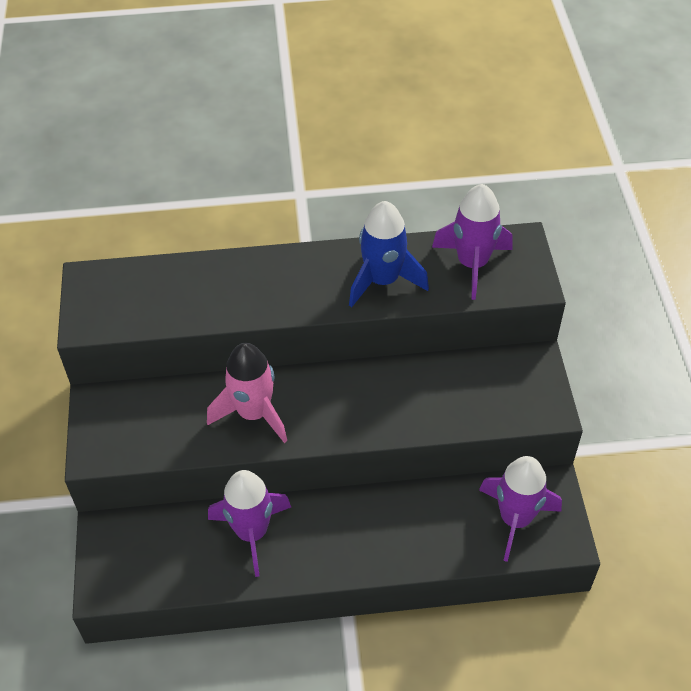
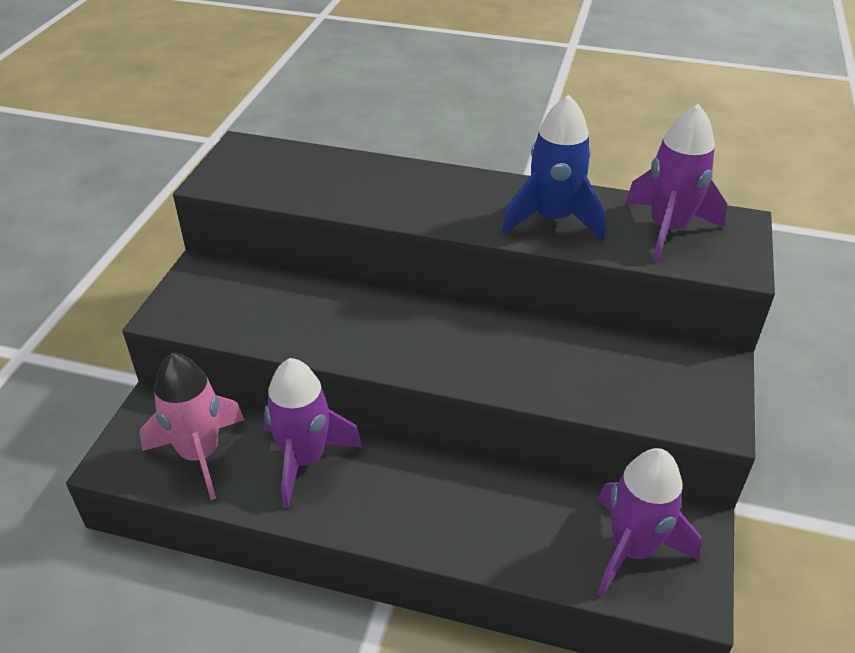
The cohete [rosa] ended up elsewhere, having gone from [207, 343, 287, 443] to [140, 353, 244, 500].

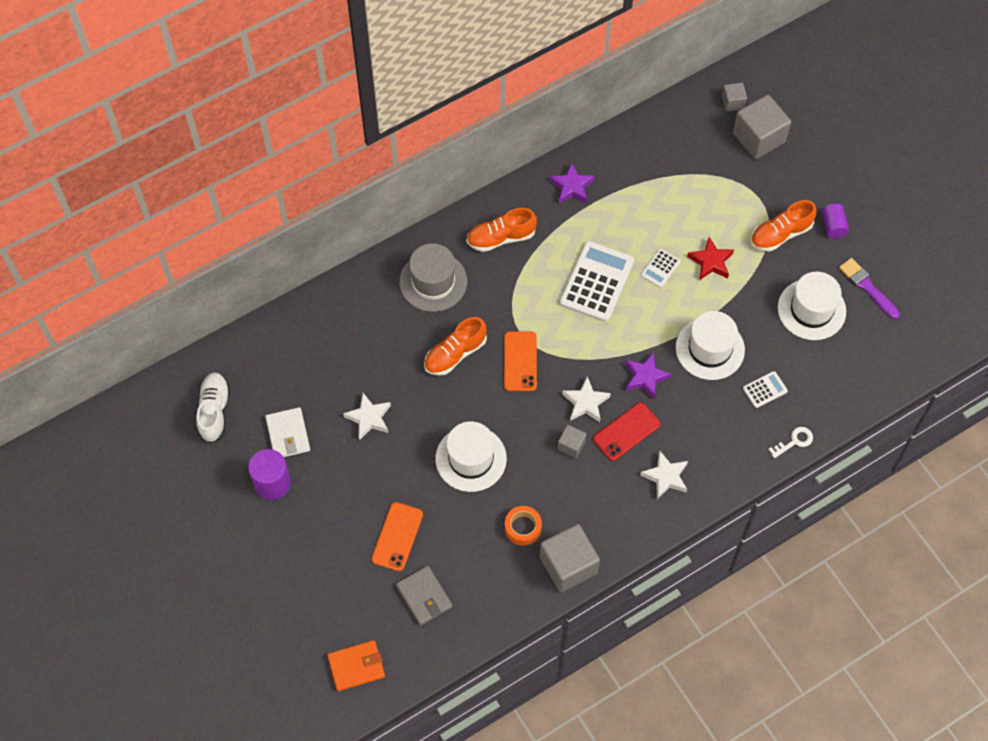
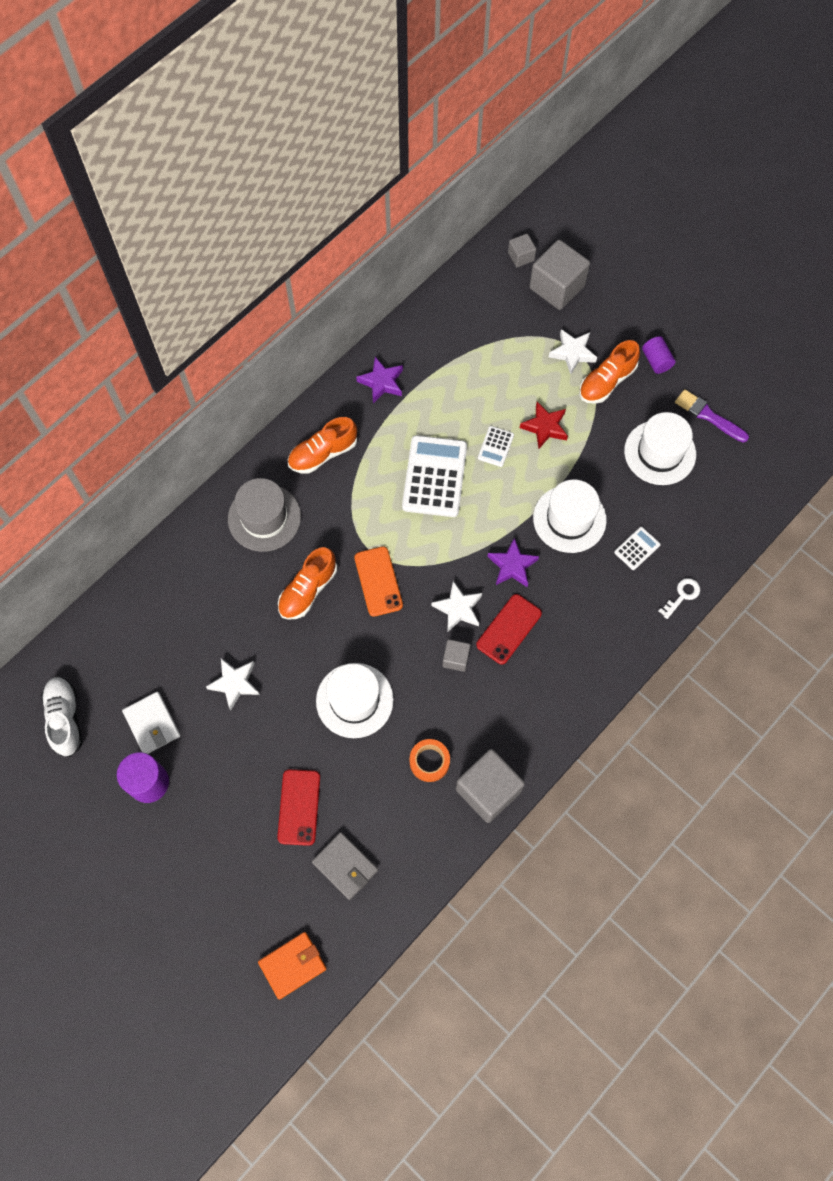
The estrella [blanco] ended up elsewhere, having gone from [640, 451, 688, 499] to [549, 329, 597, 374].
What was the móvil [naranja] at [371, 502, 423, 571] turned into the móvil [rojo] at [277, 769, 320, 846].

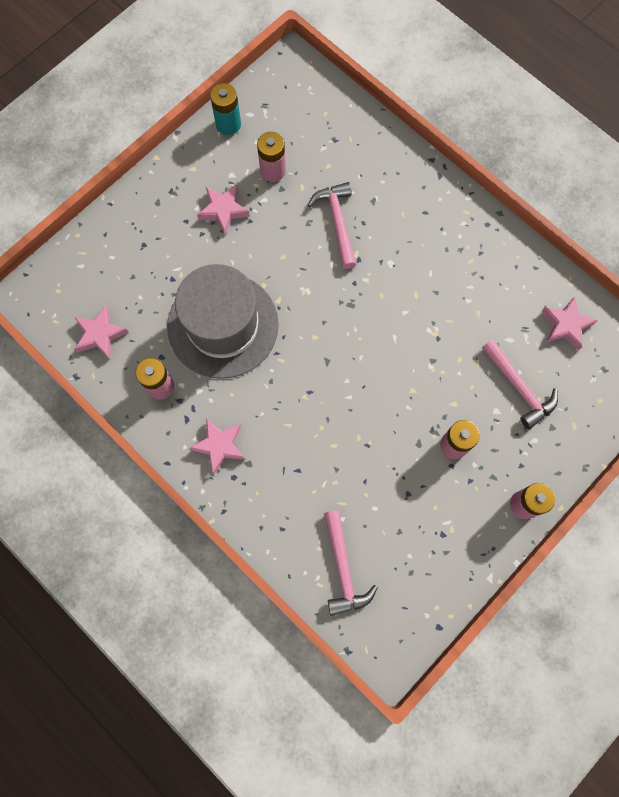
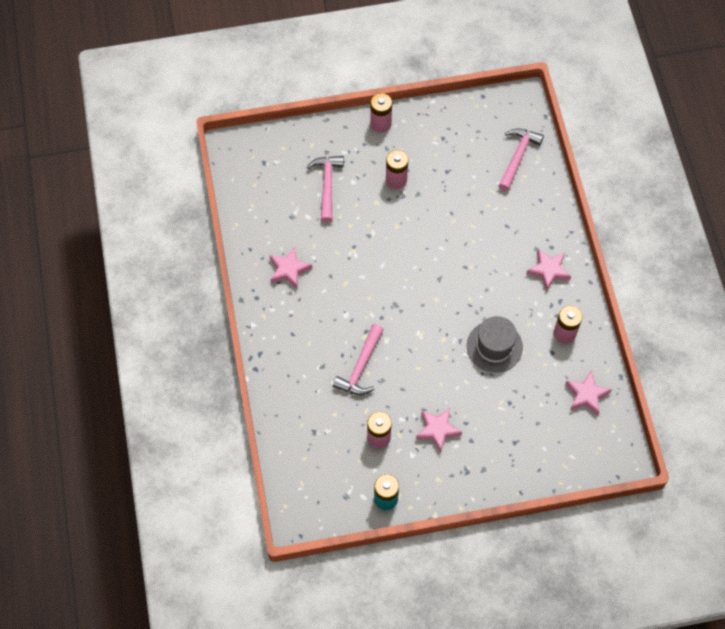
The size of the sombrero [gris] at [167, 264, 279, 379] changed by a factor of 0.60.
The estrella [rosa] ended up elsewhere, having gone from [541, 296, 598, 351] to [270, 247, 312, 289].

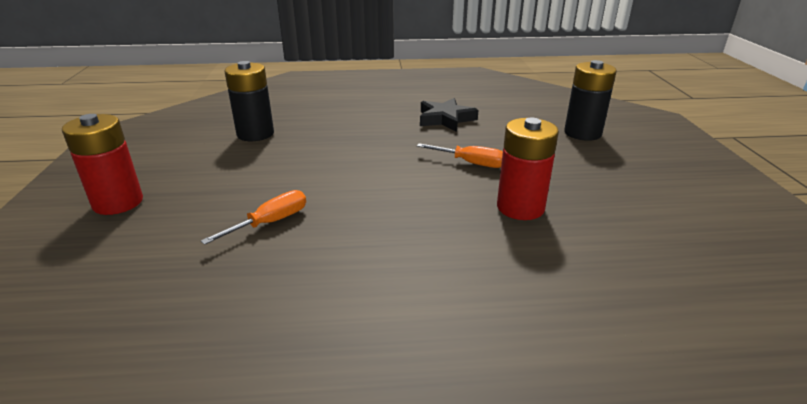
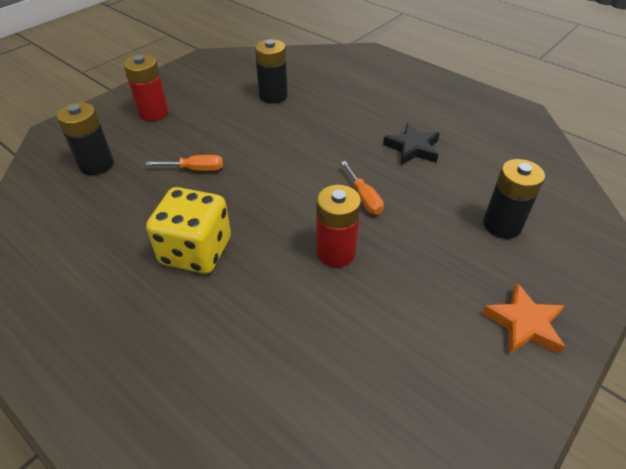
The second view gained the pila [negro] at [56, 102, 114, 175].
The second view gained the dado [amarillo] at [146, 187, 231, 274].
The second view gained the estrella [naranja] at [482, 283, 565, 354].

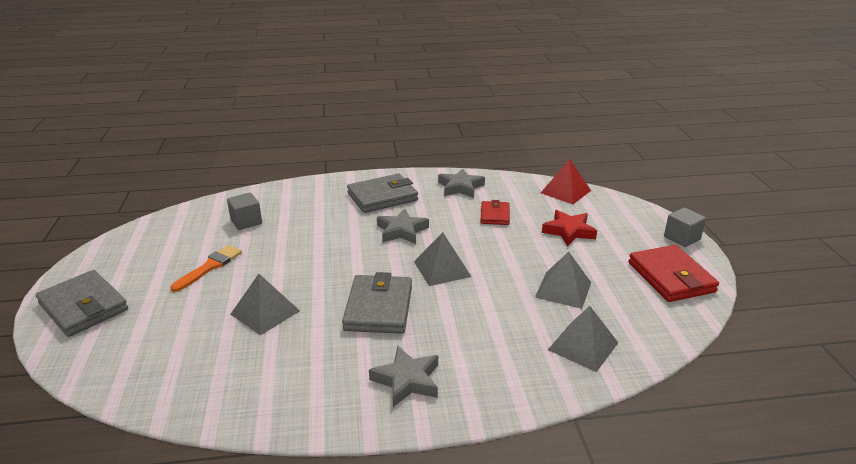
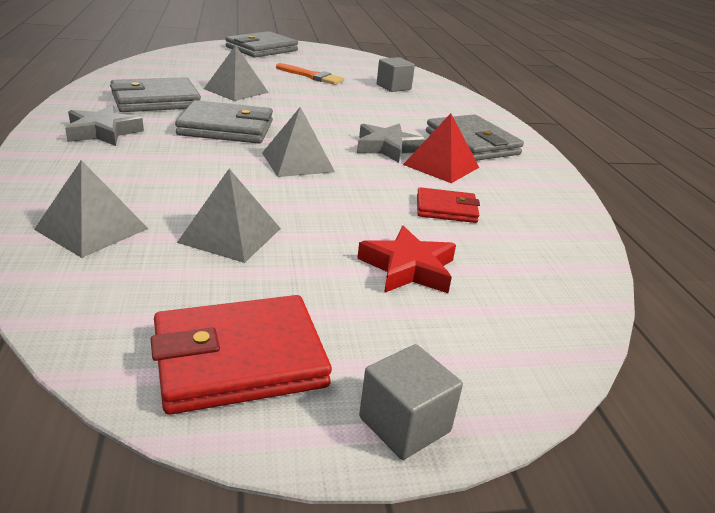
The pirámide [rojo] ended up elsewhere, having gone from [541, 159, 591, 204] to [403, 113, 479, 183].
The second view lost the estrella [gris] at [438, 168, 485, 198].
The second view gained the cartera [gris] at [110, 77, 201, 112].

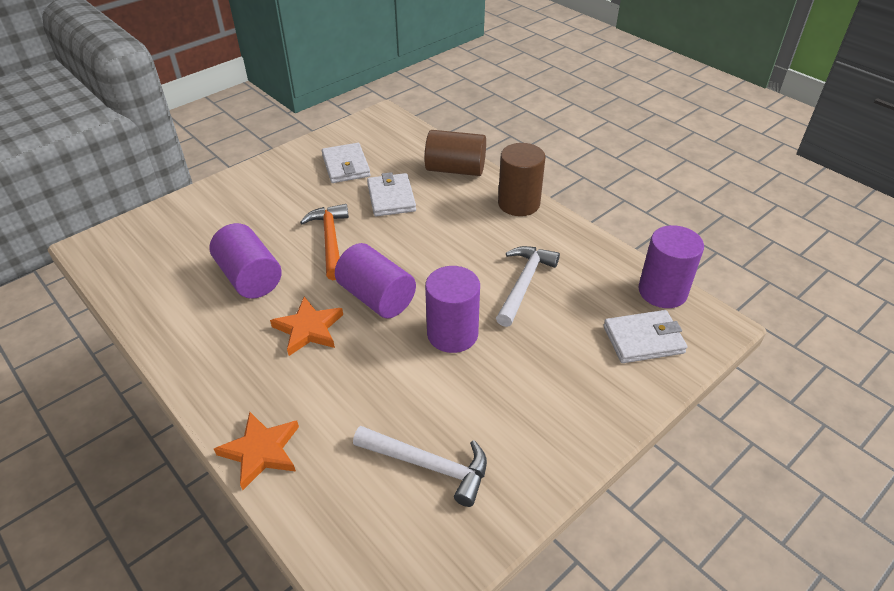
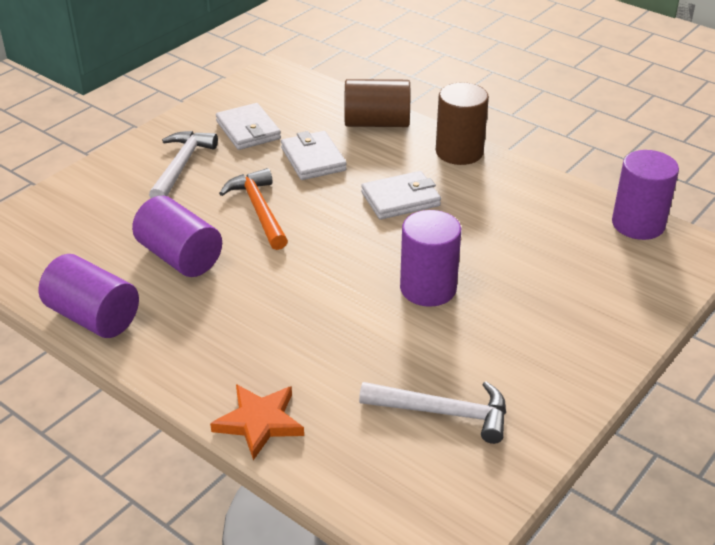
The cilindro [morado] ended up elsewhere, having gone from [335, 243, 416, 318] to [39, 254, 139, 338].
The martillo [blanco] ended up elsewhere, having gone from [496, 246, 560, 327] to [149, 131, 218, 198].
The second view lost the estrella [naranja] at [270, 297, 343, 356].
The cartera [blanco] ended up elsewhere, having gone from [604, 310, 687, 363] to [361, 171, 441, 220].

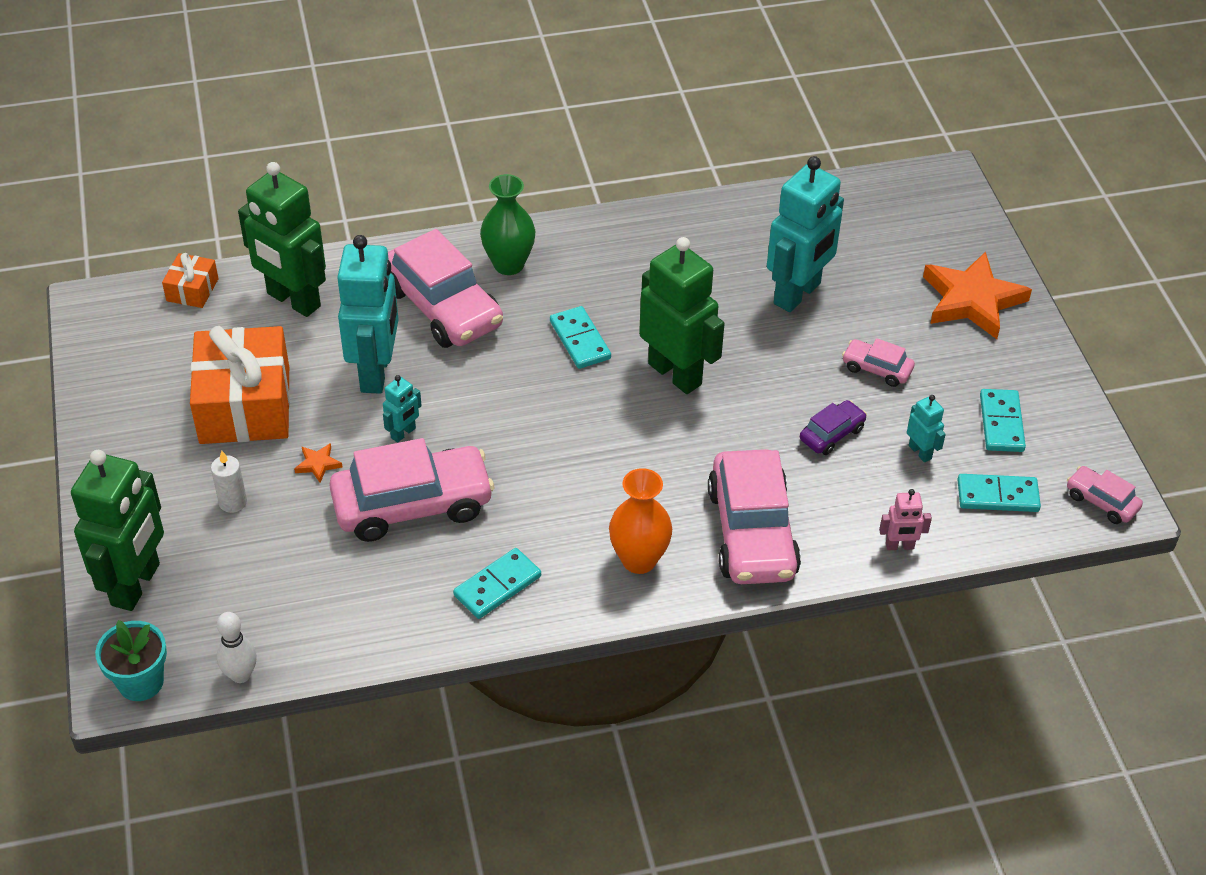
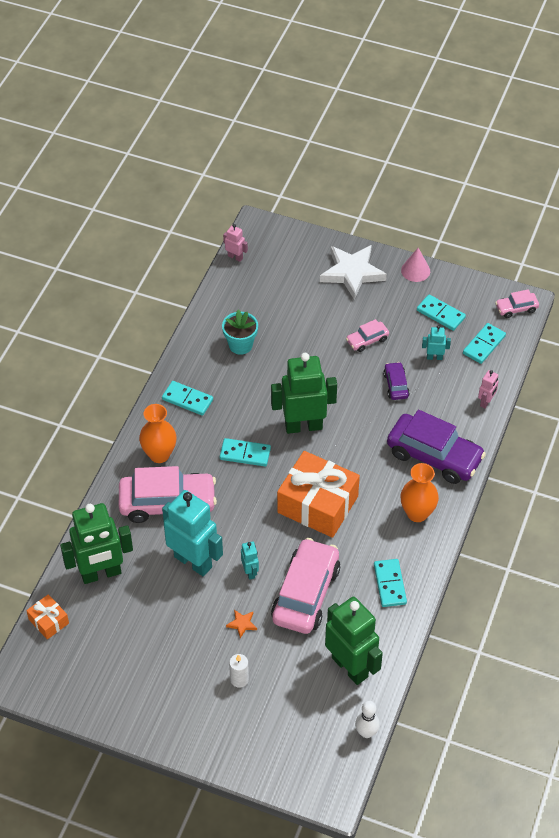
The second view lost the robot [turquesa] at [767, 156, 844, 312].
What was the florero [verde] at [480, 174, 535, 275] turned into the florero [naranja] at [139, 404, 176, 463].
What was the estrella [naranja] at [923, 252, 1032, 339] turned into the estrella [blanco] at [320, 245, 387, 300].
The regalo [naranja] ended up elsewhere, having gone from [190, 326, 290, 444] to [277, 451, 360, 538].
What was the coche [rosa] at [708, 449, 801, 584] turned into the coche [morado] at [387, 410, 486, 484].
The robot [verde] ended up elsewhere, having gone from [71, 450, 164, 611] to [325, 597, 383, 685].
The maceta [turquesa] ended up elsewhere, having gone from [95, 620, 167, 701] to [222, 309, 258, 355].
The second view gained the robot [rosa] at [223, 224, 248, 262].
The second view gained the cono [rosa] at [401, 248, 430, 282].
The second view gained the ficha de dominó [turquesa] at [162, 381, 213, 416].

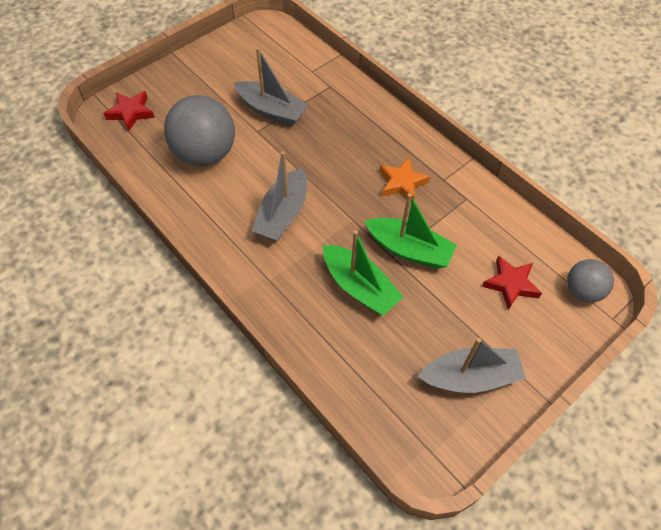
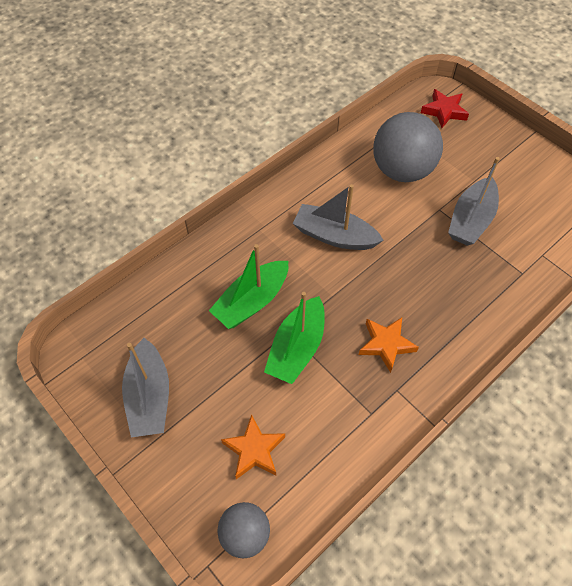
What was the estrella [rojo] at [482, 256, 542, 310] turned into the estrella [naranja] at [221, 414, 285, 479].

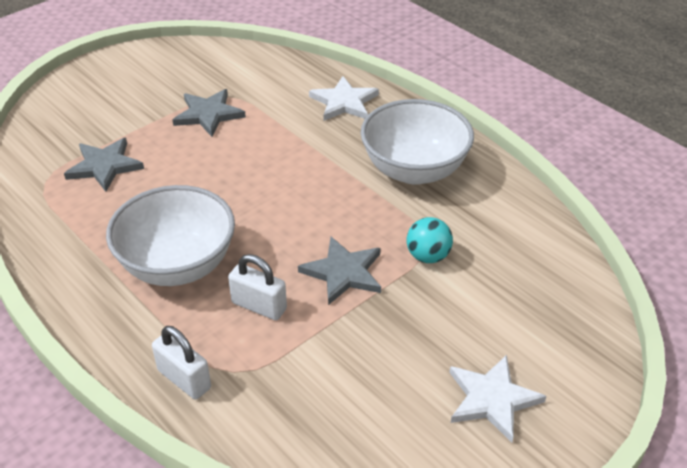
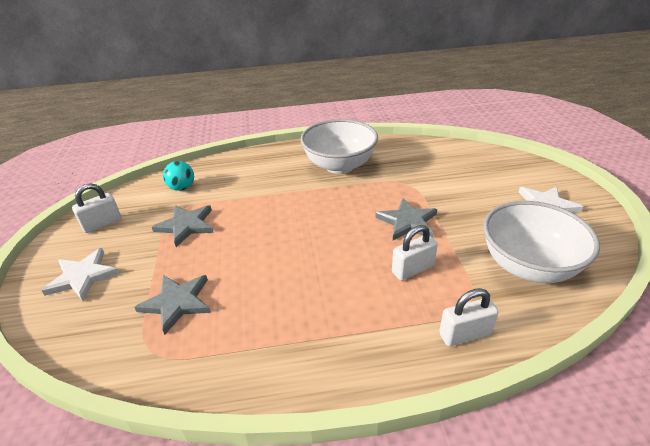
The estrella [blanco] ended up elsewhere, having gone from [309, 76, 379, 121] to [41, 248, 120, 301].
The cuenco [blanco] ended up elsewhere, having gone from [106, 185, 235, 286] to [483, 201, 600, 283].
The pelota [turquesa] ended up elsewhere, having gone from [407, 217, 453, 263] to [163, 161, 194, 191].
The second view gained the candado [blanco] at [72, 183, 122, 233].

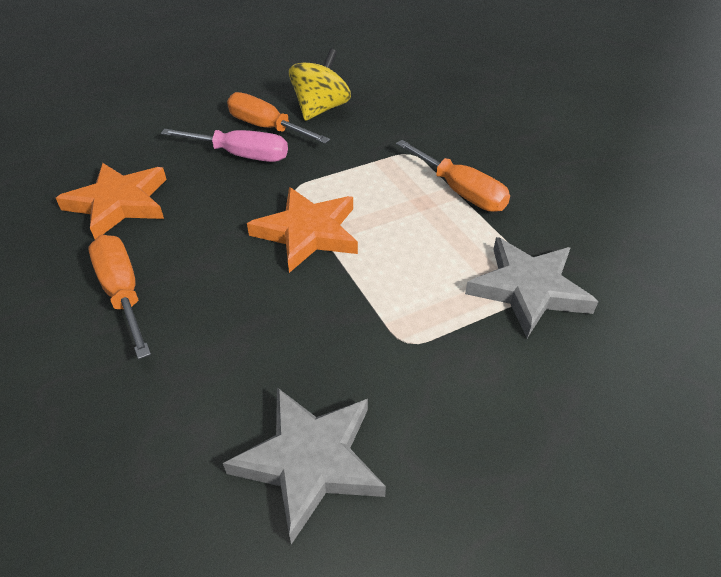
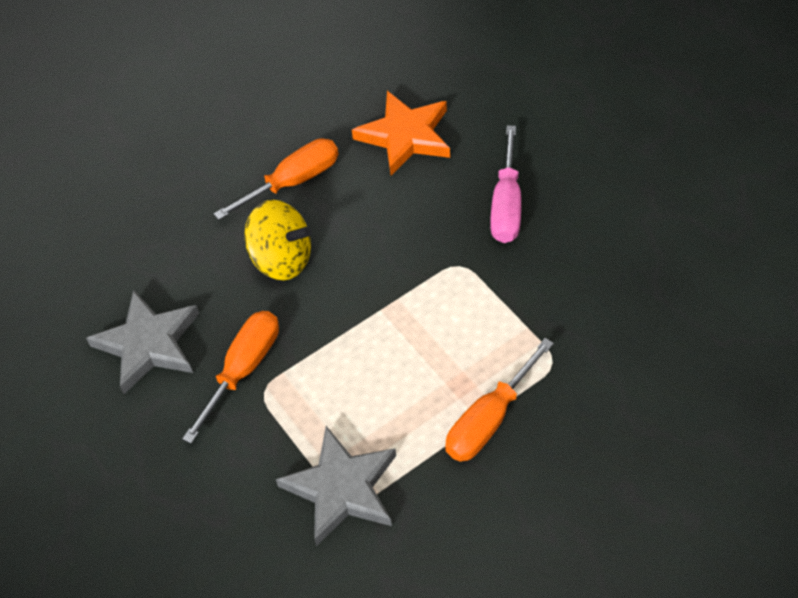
The peonza [amarillo] ended up elsewhere, having gone from [289, 49, 351, 121] to [245, 200, 312, 280].
The destornillador [naranja] ended up elsewhere, having gone from [227, 92, 330, 144] to [182, 311, 279, 444].
The second view lost the estrella [naranja] at [247, 187, 358, 273].

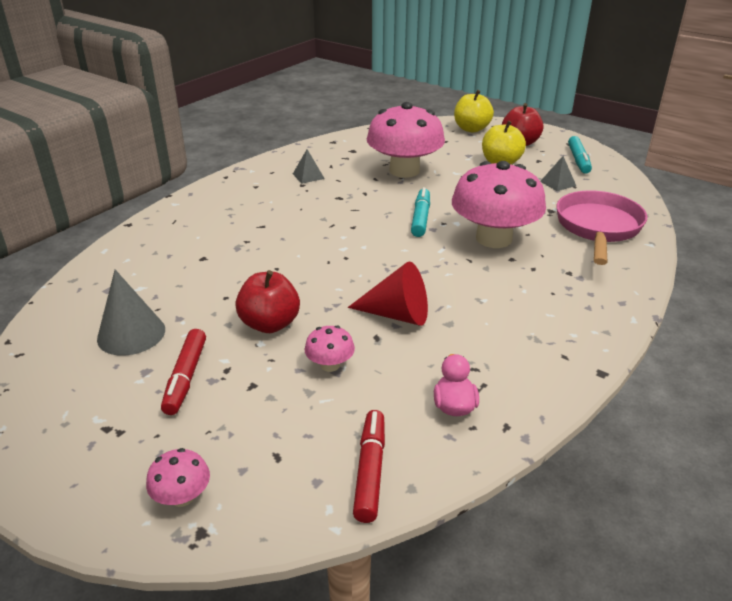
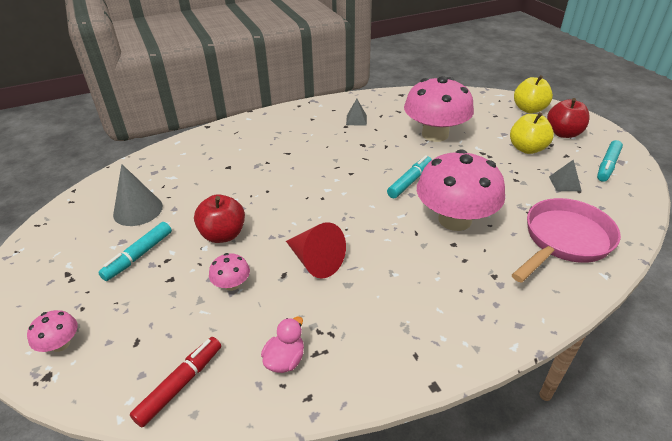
What was the rotulador [rojo] at [161, 329, 206, 415] turned into the rotulador [turquesa] at [98, 222, 172, 281].

